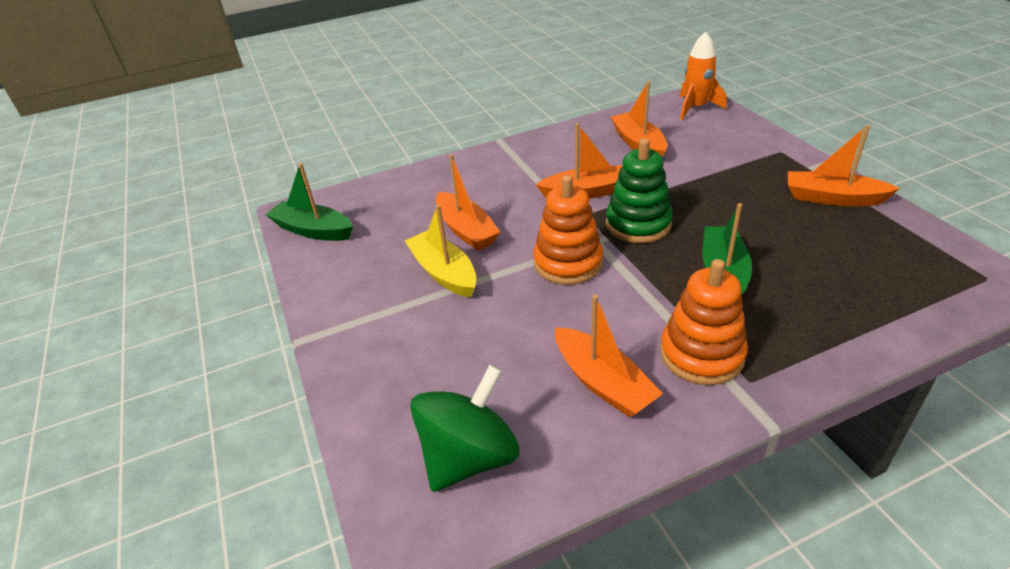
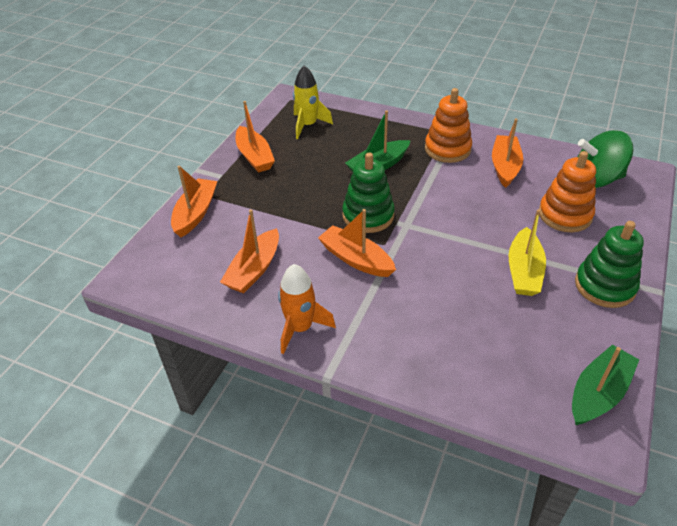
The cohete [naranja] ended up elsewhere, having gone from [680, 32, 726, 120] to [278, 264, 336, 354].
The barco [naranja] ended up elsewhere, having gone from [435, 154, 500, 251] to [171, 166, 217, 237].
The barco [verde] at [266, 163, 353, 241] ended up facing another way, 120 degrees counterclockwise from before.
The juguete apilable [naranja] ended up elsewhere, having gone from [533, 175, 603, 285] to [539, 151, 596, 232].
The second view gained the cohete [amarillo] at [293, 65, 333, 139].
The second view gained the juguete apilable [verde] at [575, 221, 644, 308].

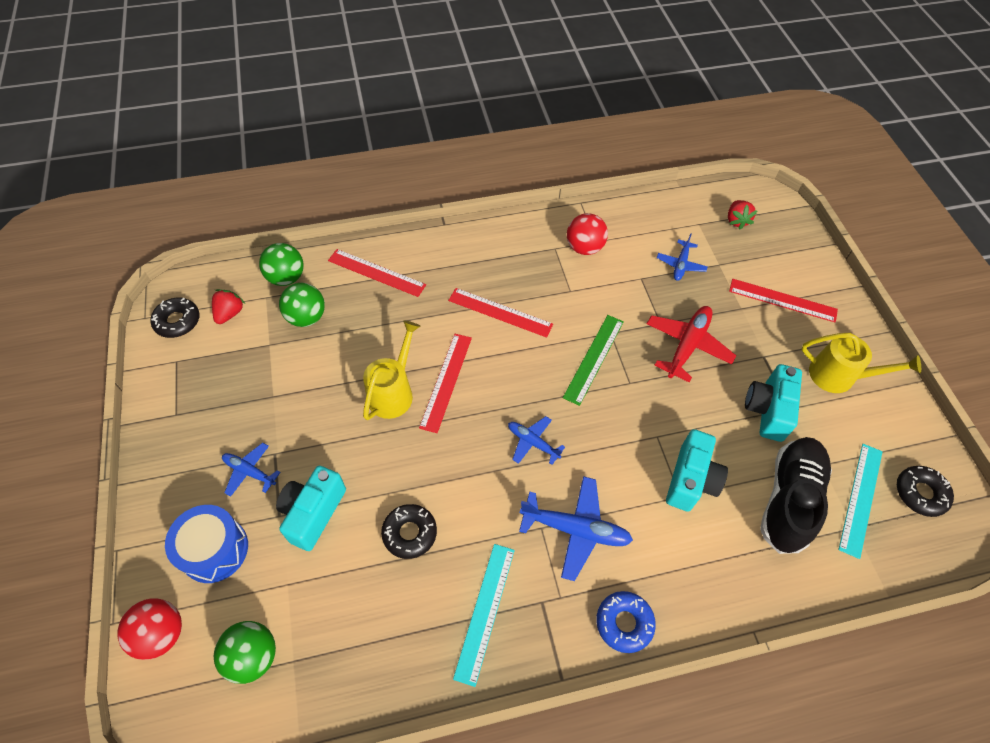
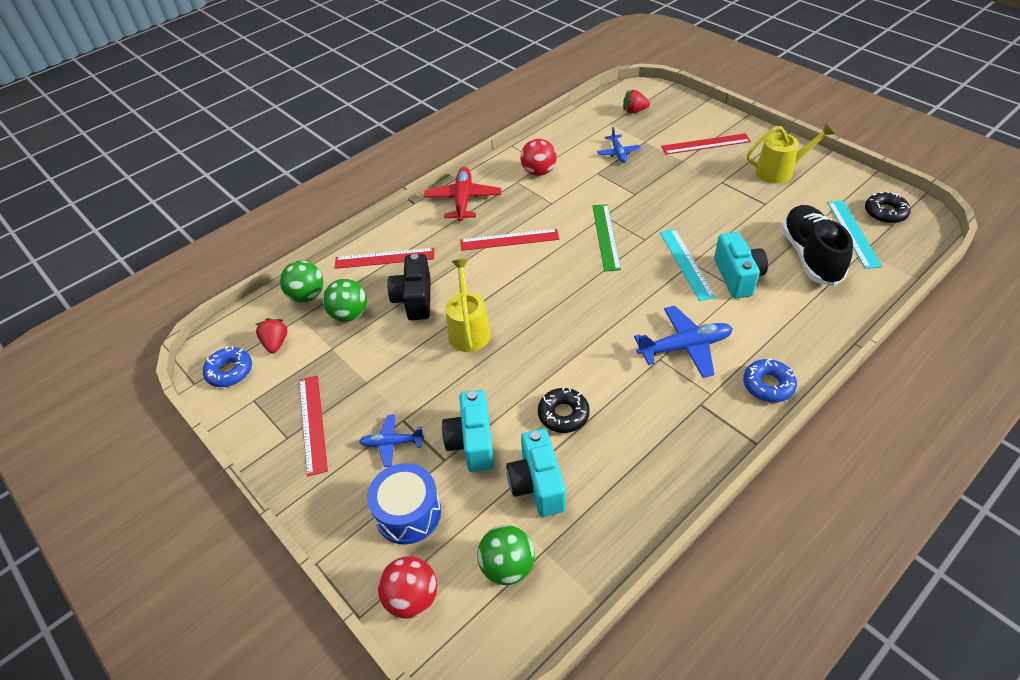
The fresa [rojo] at [728, 200, 757, 230] ended up facing another way, 120 degrees clockwise from before.
What was the rosquilla [negro] at [150, 298, 199, 338] turned into the rosquilla [azul] at [203, 346, 252, 387].
The avión [rojo] ended up elsewhere, having gone from [647, 306, 736, 382] to [424, 167, 501, 221].
The regla [rojo] ended up elsewhere, having gone from [419, 334, 472, 433] to [299, 375, 328, 477].
The cámara [turquesa] ended up elsewhere, having gone from [745, 364, 802, 442] to [506, 429, 566, 517].
The second view lost the avión [azul] at [508, 416, 565, 465].
The regla [turquesa] ended up elsewhere, having gone from [453, 544, 515, 687] to [660, 229, 716, 301].
The second view gained the cámara [negro] at [387, 254, 431, 320].

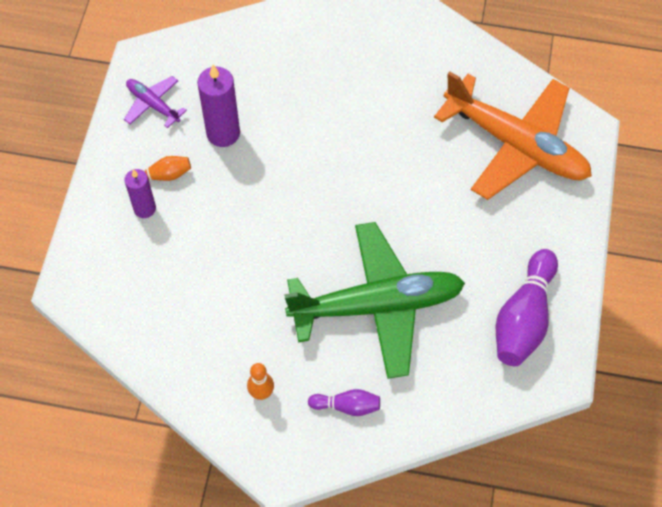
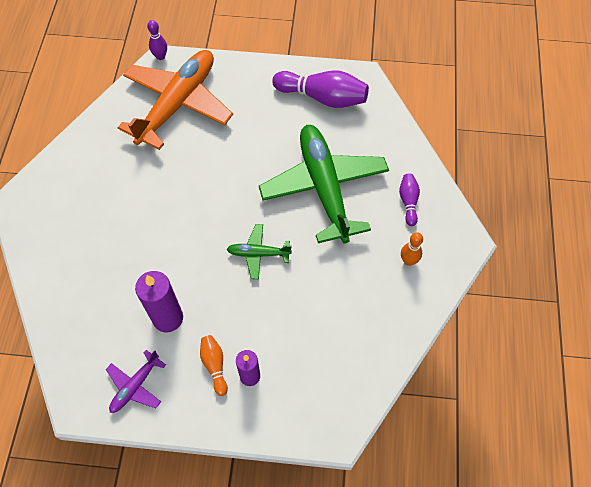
The second view gained the bolo [morado] at [147, 20, 167, 60].
The second view gained the avión [verde] at [227, 224, 292, 279].

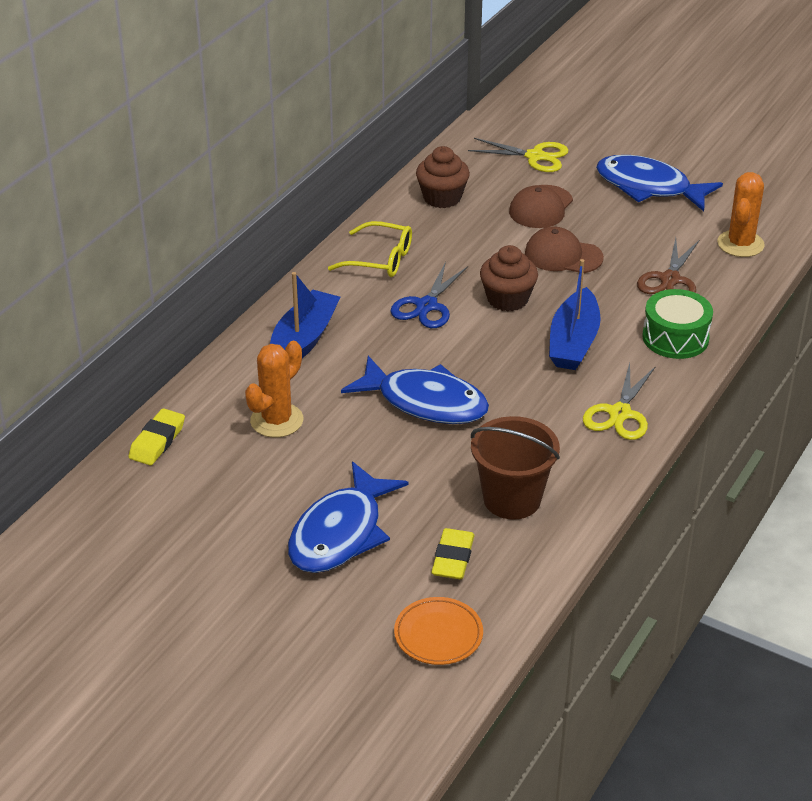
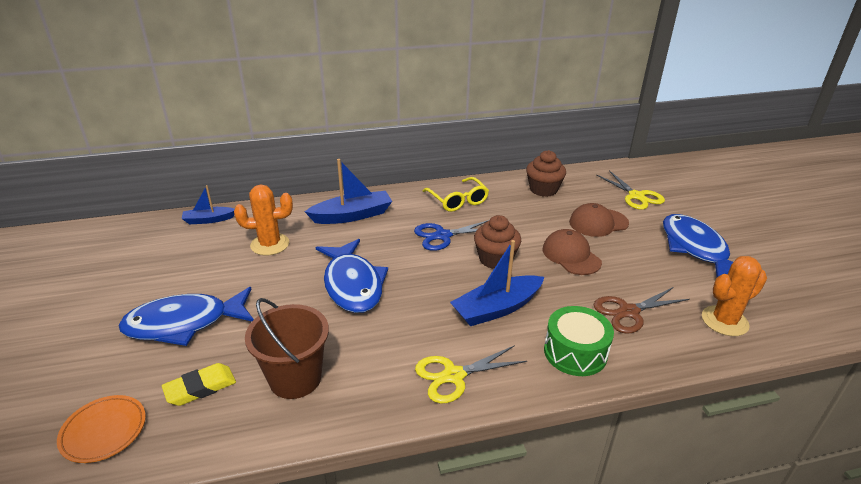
Where the goma de borrar [amarillo] stood at [129, 408, 185, 465], the barco [azul] came to stand at [181, 185, 234, 224].

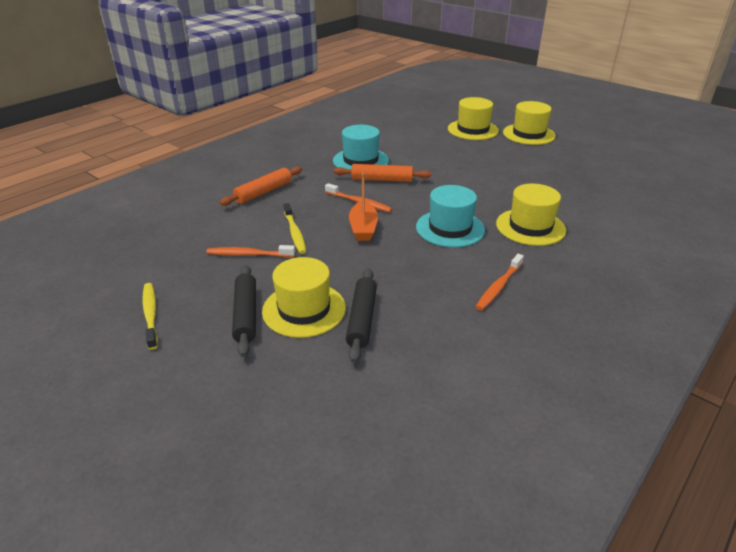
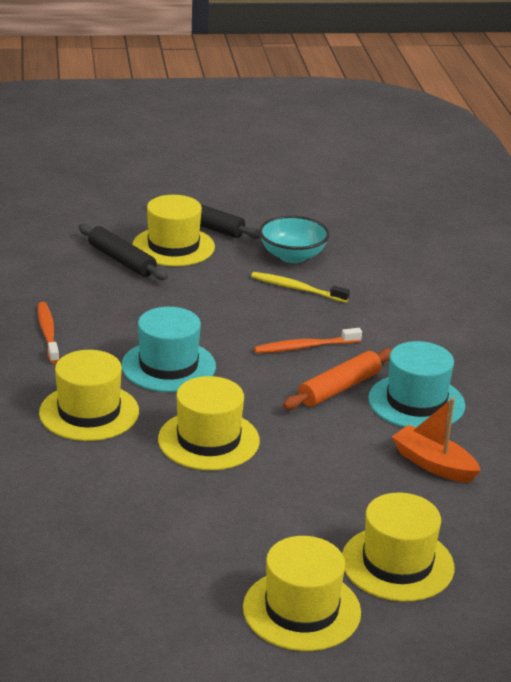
The second view lost the rodillo [naranja] at [220, 166, 302, 206].
The barco [naranja] ended up elsewhere, having gone from [349, 173, 378, 241] to [392, 397, 481, 483].
Where the cepillo de dientes [naranja] stood at [206, 245, 295, 257], the cuenco [turquesa] came to stand at [259, 215, 330, 263].
The second view lost the cepillo de dientes [amarillo] at [142, 283, 158, 350].
The second view gained the sombrero [amarillo] at [158, 376, 260, 470].

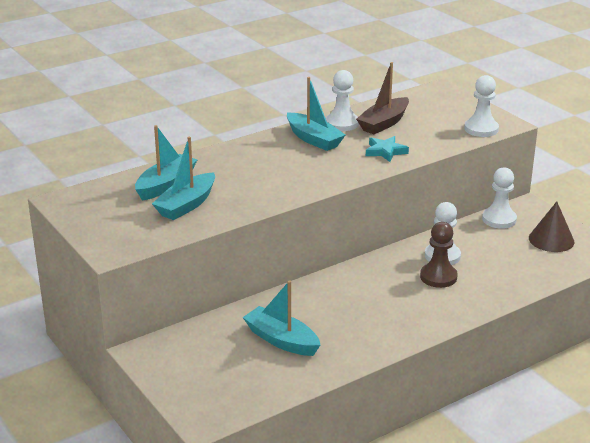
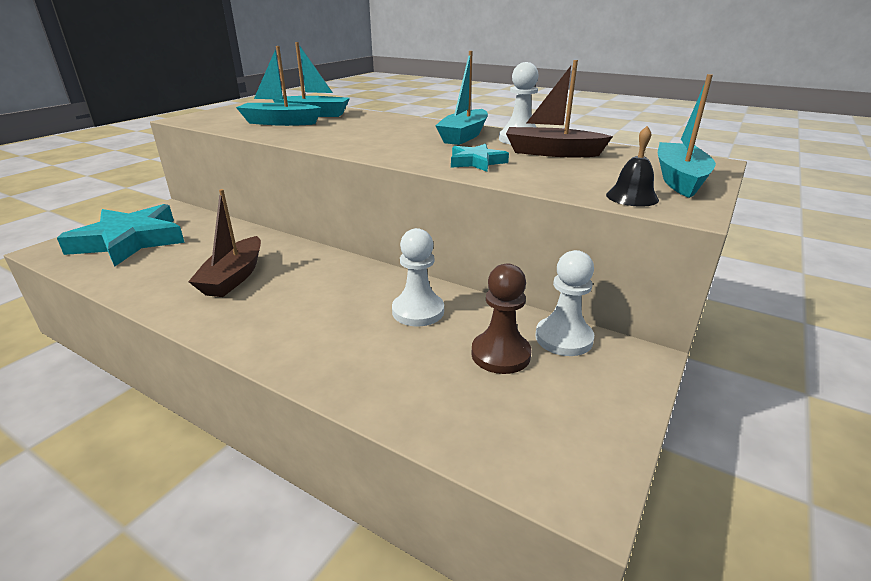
Where the peón [blanco] stood at [464, 75, 499, 137], the campana [negro] came to stand at [606, 126, 659, 207].
The second view lost the cono [marrón] at [529, 202, 575, 252].
The peón [marrón] ended up elsewhere, having gone from [420, 222, 458, 288] to [471, 263, 532, 374].
The barco [turquesa] ended up elsewhere, having gone from [243, 280, 320, 356] to [658, 74, 716, 198].
The second view gained the barco [marrón] at [188, 189, 261, 297].
The second view gained the estrella [turquesa] at [57, 204, 185, 267].

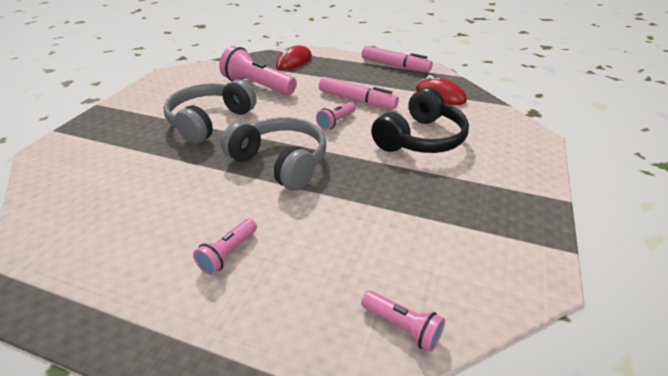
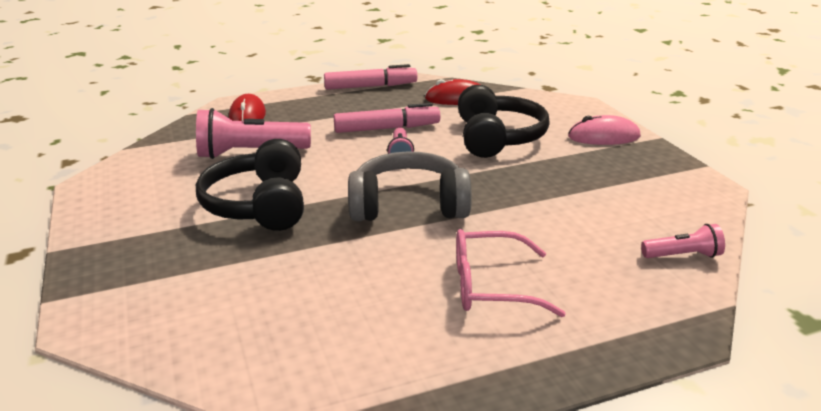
What was the auriculares [gris] at [163, 80, 256, 144] turned into the auriculares [negro] at [196, 139, 304, 231].
Where the lámpara de mano [rosa] stood at [193, 219, 257, 275], the gafas [rosa] came to stand at [456, 229, 566, 317].
The second view gained the ratón [rosa] at [568, 115, 641, 145].

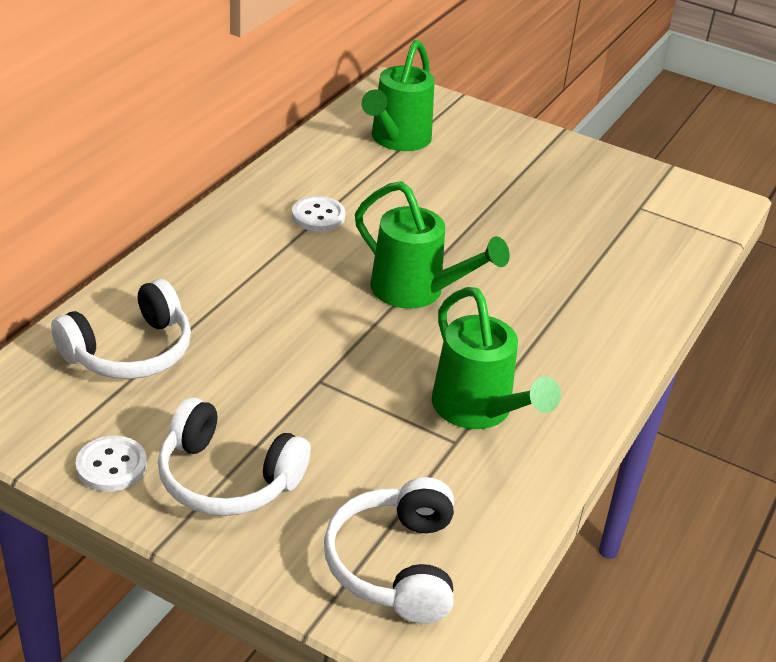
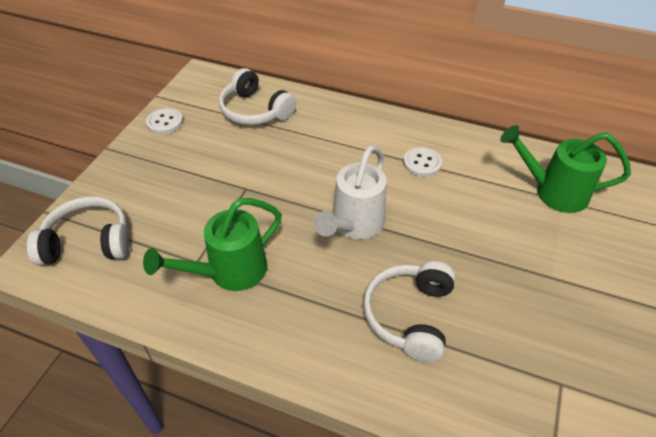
What was the regadera [verde] at [355, 181, 510, 309] turned into the regadera [blanco] at [314, 145, 387, 239].
The auriculares [blanco] ended up elsewhere, having gone from [158, 397, 311, 516] to [363, 261, 455, 362].

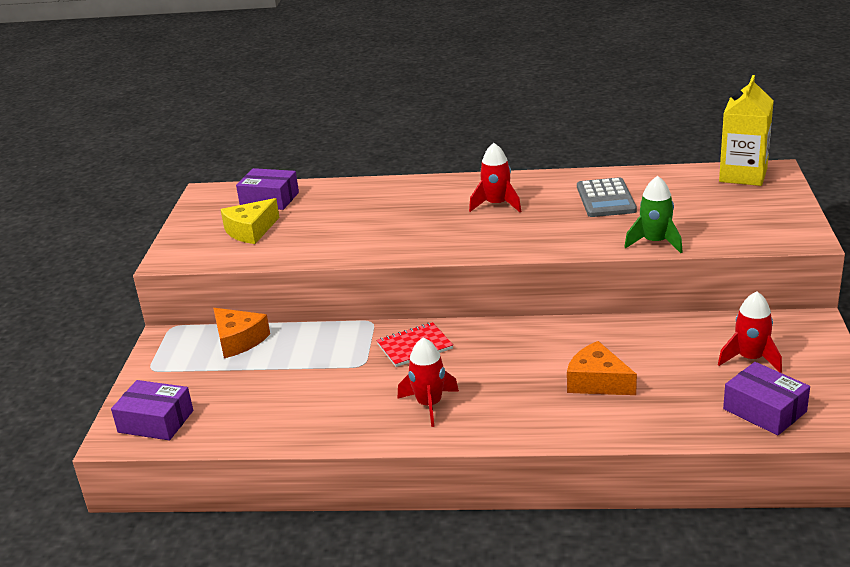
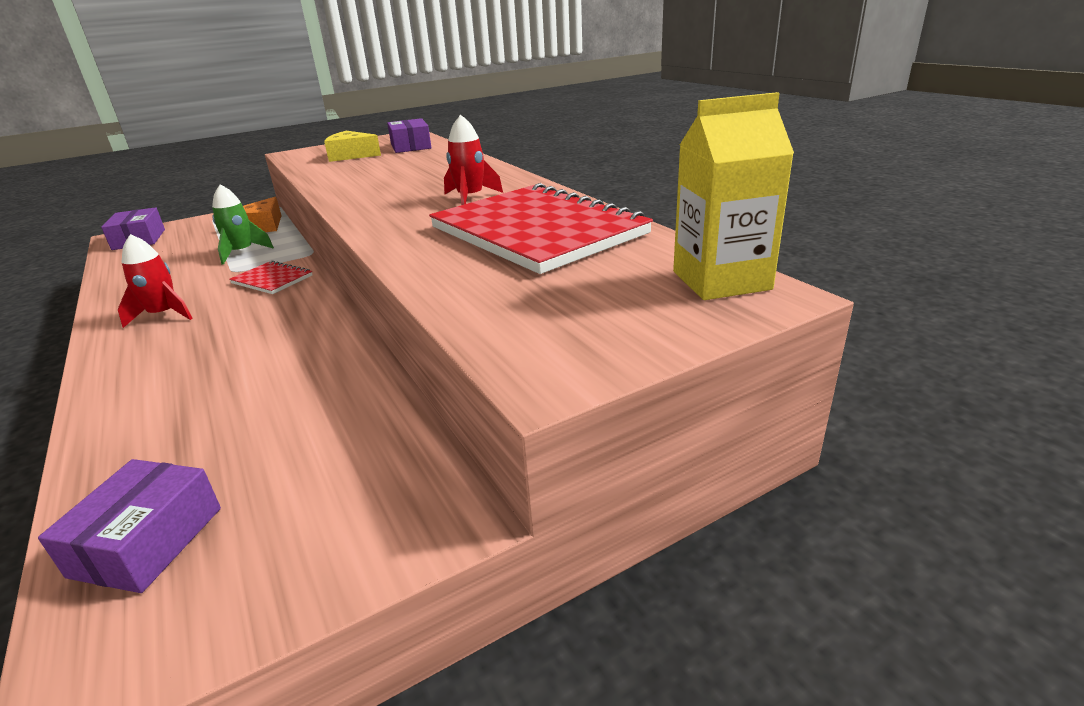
The cohete [verde] ended up elsewhere, having gone from [624, 176, 682, 253] to [212, 184, 274, 265].
Where the calculadora [gris] stood at [577, 177, 637, 217], the cuaderno [rojo] came to stand at [429, 183, 653, 274].
The second view lost the cohete [rojo] at [718, 291, 782, 373].
The second view lost the queso [naranja] at [567, 341, 637, 395].

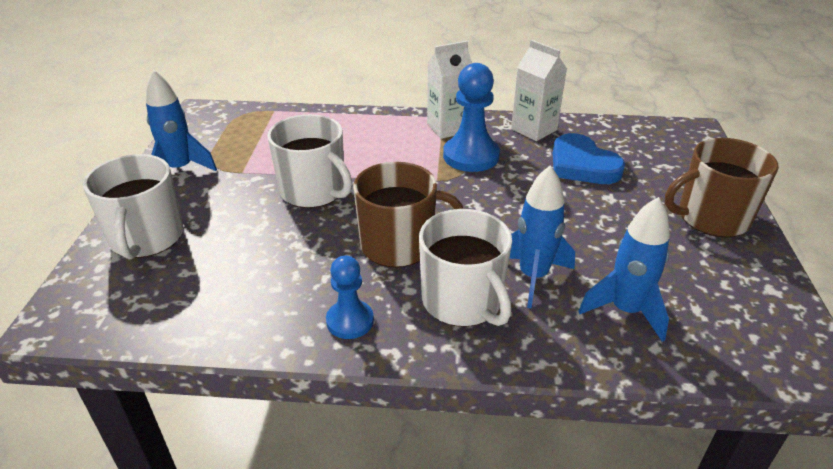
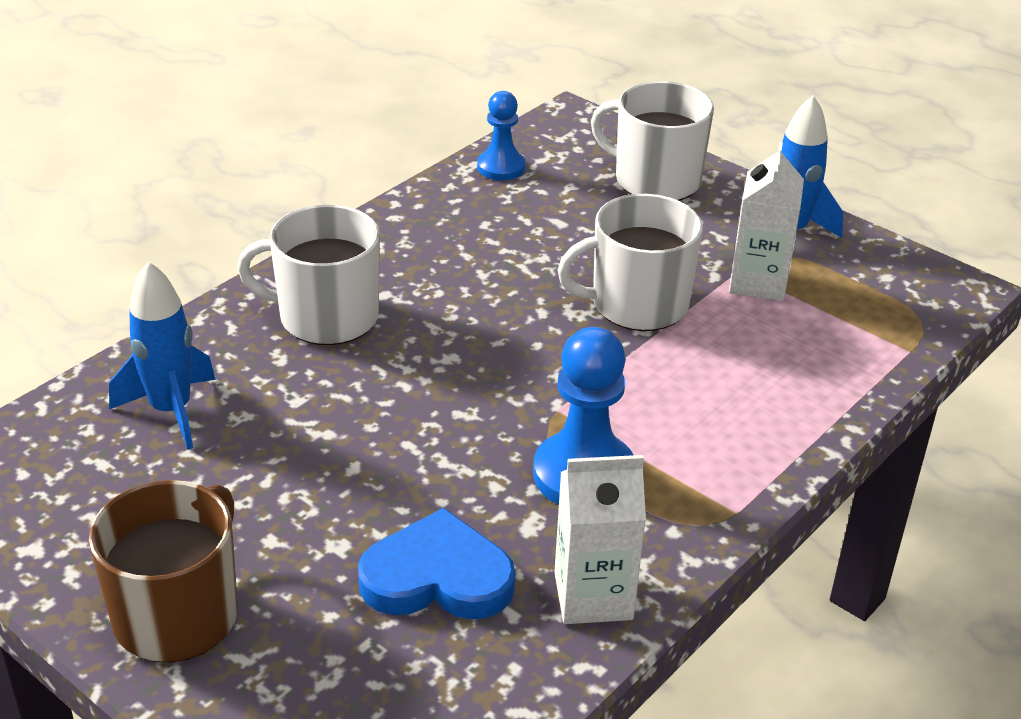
The cartón de leche [blanco] ended up elsewhere, having gone from [427, 41, 472, 139] to [729, 142, 804, 301].
The second view lost the taza [marrón] at [353, 162, 463, 268].
The second view lost the cohete [azul] at [509, 165, 575, 308].
The peón [azul] ended up elsewhere, having gone from [326, 255, 374, 339] to [477, 91, 526, 180].

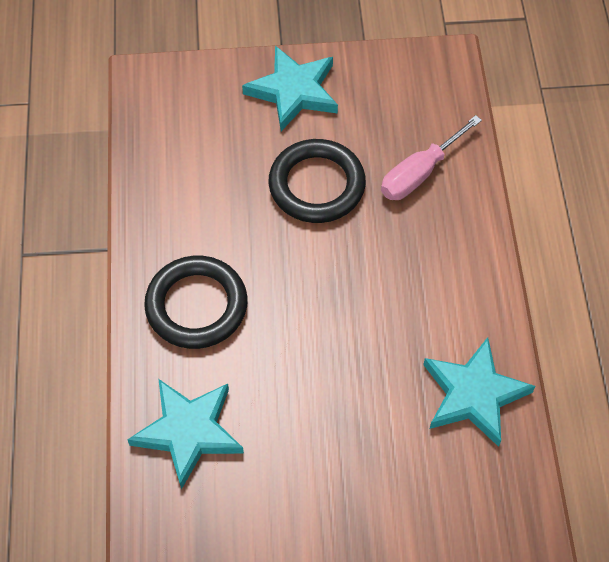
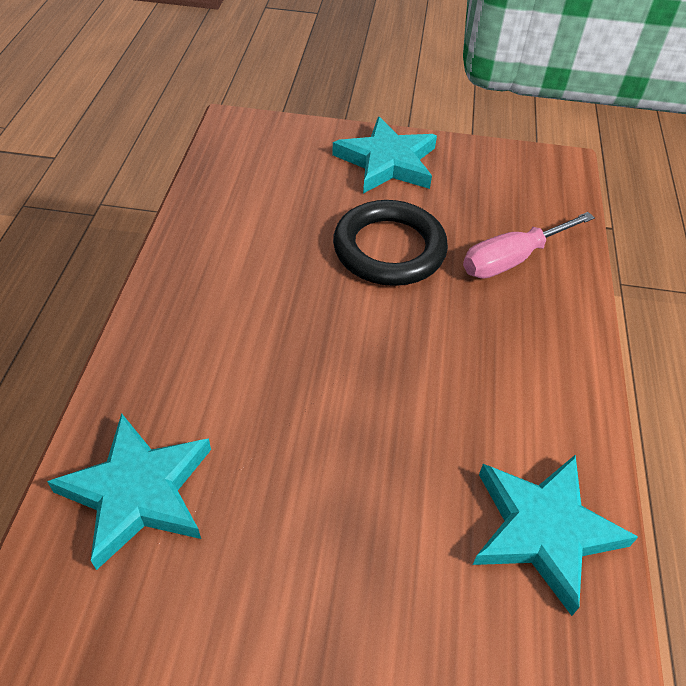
The second view lost the anillo [negro] at [144, 256, 248, 349].

